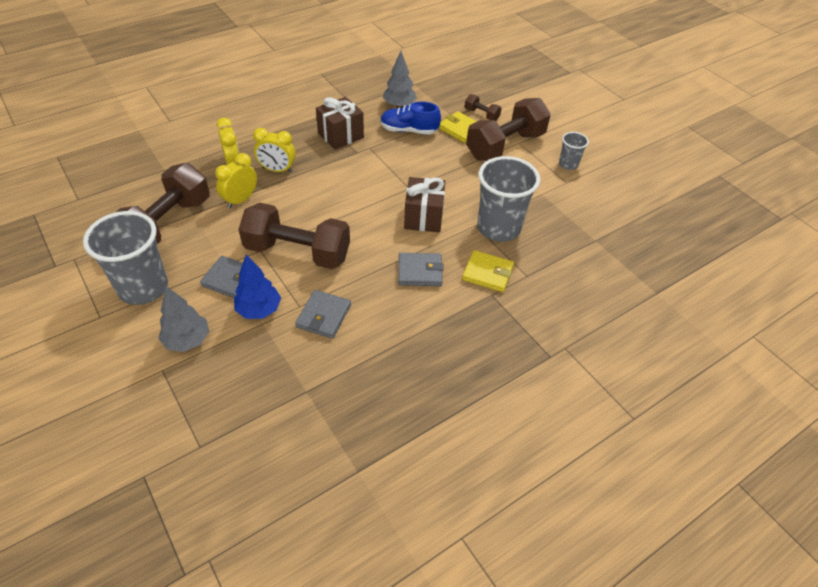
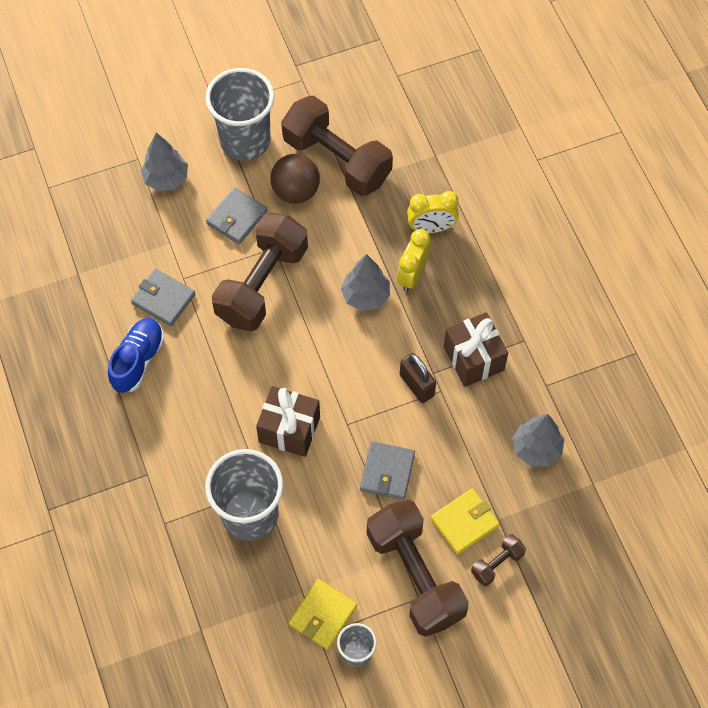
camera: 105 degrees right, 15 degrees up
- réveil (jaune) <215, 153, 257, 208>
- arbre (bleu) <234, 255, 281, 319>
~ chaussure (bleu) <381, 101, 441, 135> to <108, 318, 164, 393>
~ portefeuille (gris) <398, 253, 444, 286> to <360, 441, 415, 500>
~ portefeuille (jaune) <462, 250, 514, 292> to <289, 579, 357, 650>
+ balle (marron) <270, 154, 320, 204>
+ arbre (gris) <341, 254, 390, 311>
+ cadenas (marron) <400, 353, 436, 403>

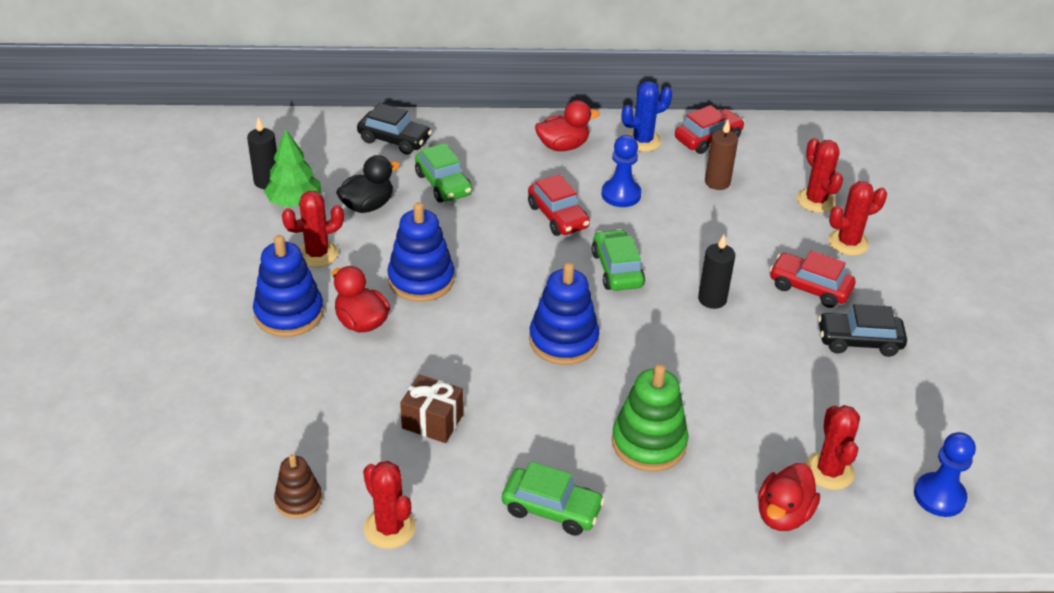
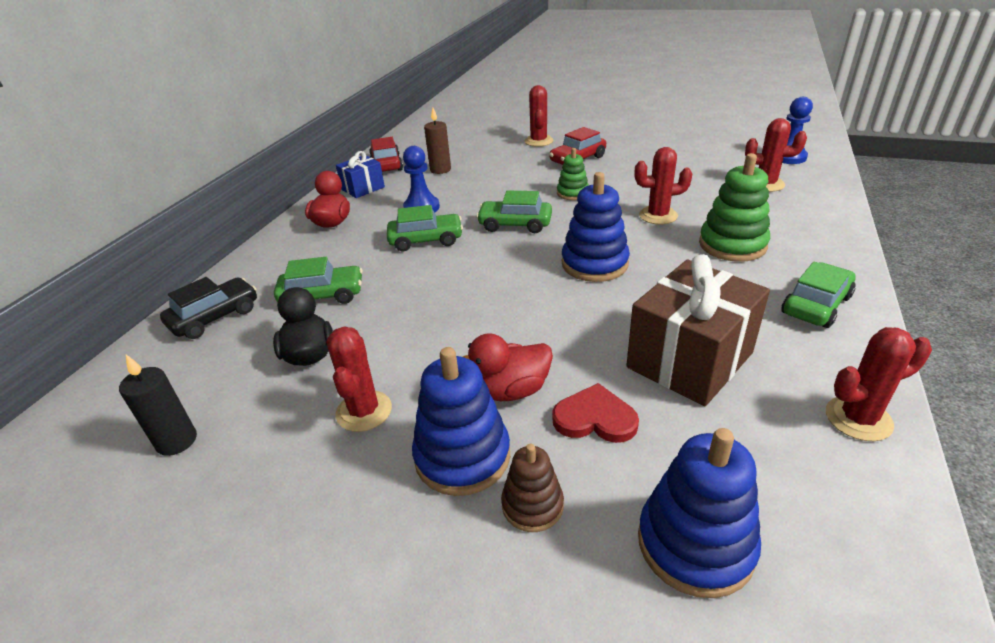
camera: 65 degrees left, 5 degrees down
- arbre (vert) <264, 129, 321, 208>
~ jouet à empiler (marron) <274, 454, 322, 519> to <501, 444, 564, 532>
~ jouet à empiler (bleu) <387, 202, 454, 302> to <638, 428, 761, 598>
~ cadeau (marron) <400, 374, 463, 443> = <626, 254, 770, 406> x1.83
~ voiture (rouge) <528, 174, 590, 236> to voiture (vert) <387, 205, 463, 251>
~ cactus (bleu) <622, 81, 672, 152> to cadeau (bleu) <336, 151, 385, 198>
~ bougie (noir) <698, 235, 735, 309> to jouet à empiler (vert) <557, 148, 589, 200>
- canard (rouge) <758, 463, 820, 531>
~ cactus (rouge) <797, 138, 843, 213> to <635, 147, 692, 224>
- voiture (noir) <818, 304, 907, 357>
+ cœur (rouge) <552, 383, 639, 443>

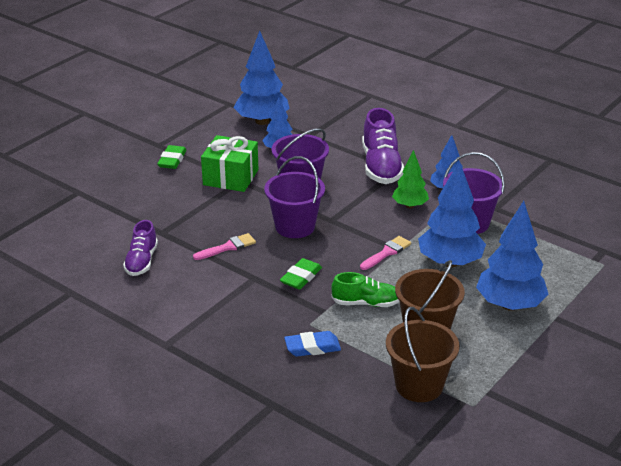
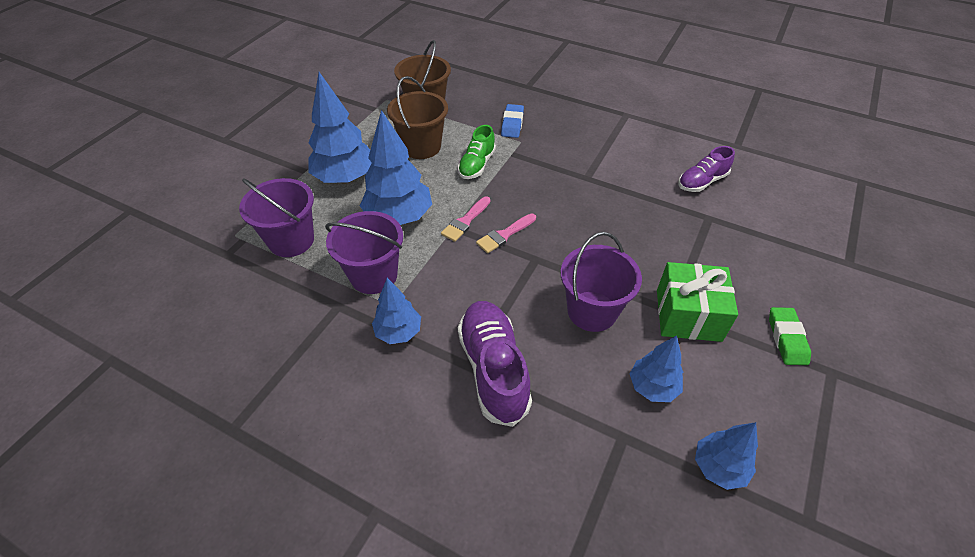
camera: 170 degrees right, 15 degrees up
~ chaussure (violet) <123, 220, 158, 276> = <678, 146, 735, 192> 120 degrees counterclockwise
~ pinceau (rose) <193, 233, 256, 260> to <476, 214, 536, 253>
~ arbre (bleu) <233, 31, 290, 125> = <695, 422, 758, 490> x0.59
~ seau (violet) <264, 156, 325, 238> to <239, 178, 314, 257>
- gomme (vert) <280, 258, 322, 289>
~ gomme (bleu) <284, 331, 341, 357> = <501, 104, 524, 138> 60 degrees counterclockwise
~ chaussure (vert) <331, 272, 399, 307> = <458, 125, 496, 179> 60 degrees counterclockwise
- arbre (vert) <392, 150, 429, 208>

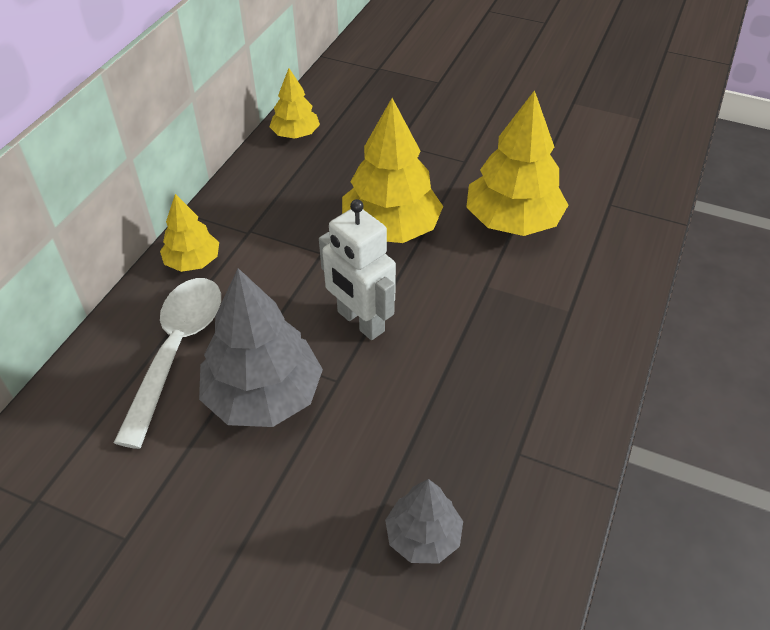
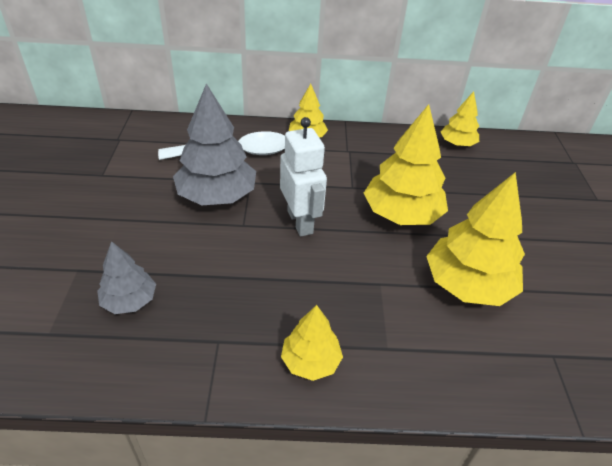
camera: 65 degrees right, 5 degrees down
~ robot (blanc) <319, 199, 396, 340> = <280, 117, 327, 236> 135 degrees clockwise
+ arbre (jaune) <281, 305, 343, 381>

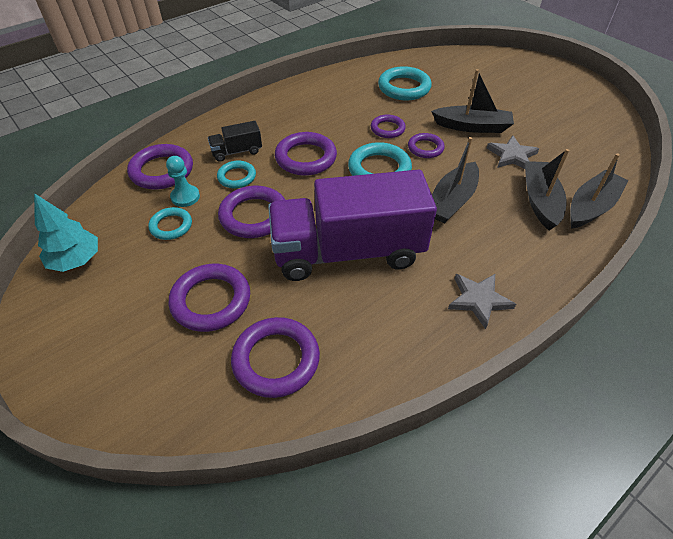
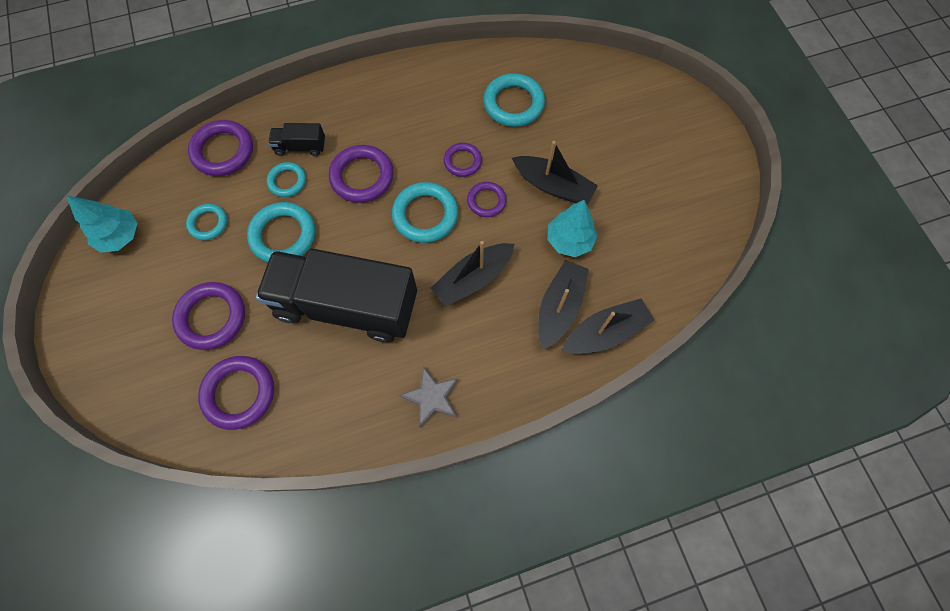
camera: 20 degrees right, 20 degrees up
- pion (turquoise) <166, 156, 200, 207>
~ anneau (violet) <218, 186, 285, 238> to anneau (turquoise) <247, 202, 315, 262>
~ camion (violet) <268, 170, 437, 281> to camion (noir) <256, 248, 417, 342>
~ étoile (gris) <486, 135, 539, 169> to arbre (turquoise) <547, 200, 598, 257>

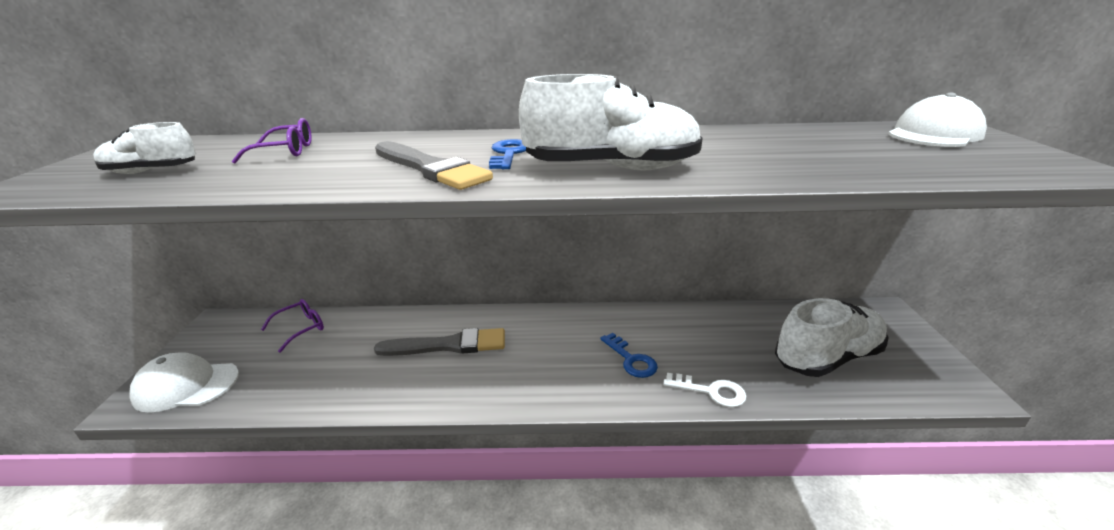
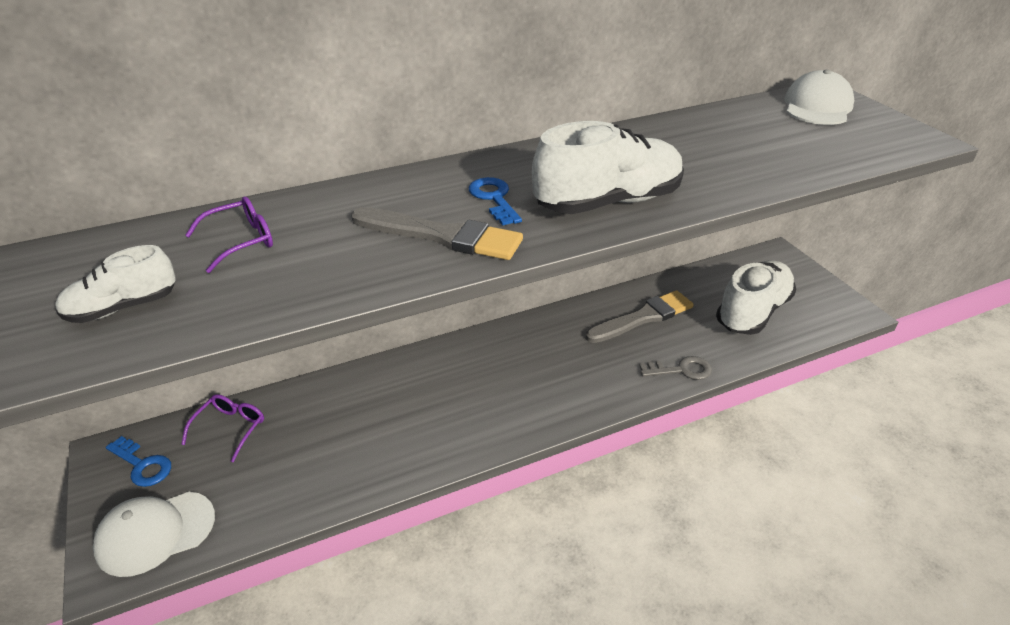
camera: 25 degrees left, 10 degrees up
~ pinceau (gris) <374, 328, 505, 356> to <586, 290, 694, 343>
~ clé (bleu) <600, 333, 658, 378> to <106, 436, 171, 487>
~ clé (blanc) <663, 373, 746, 407> to clé (gris) <639, 356, 712, 380>

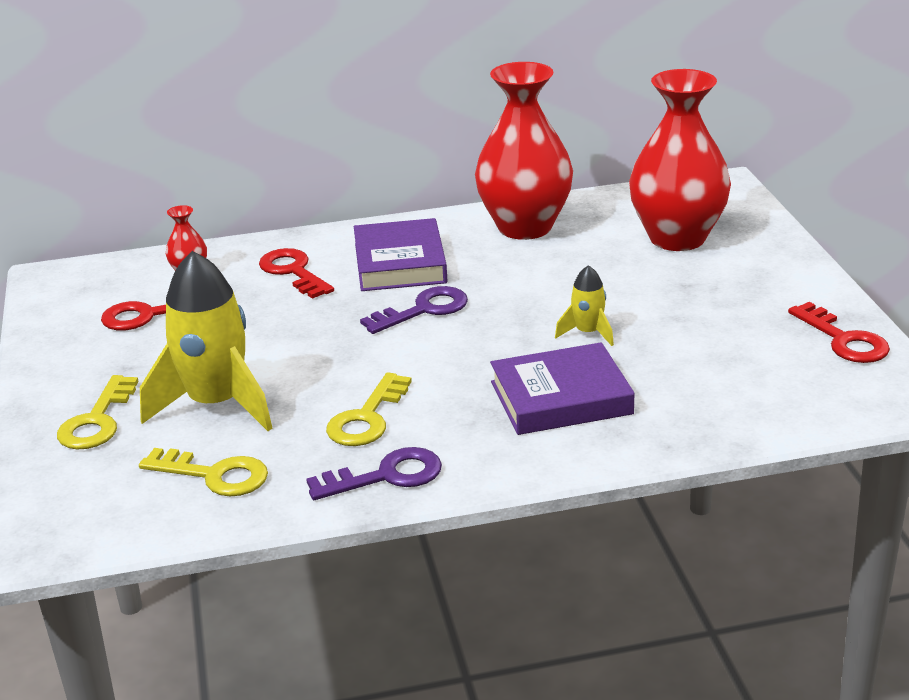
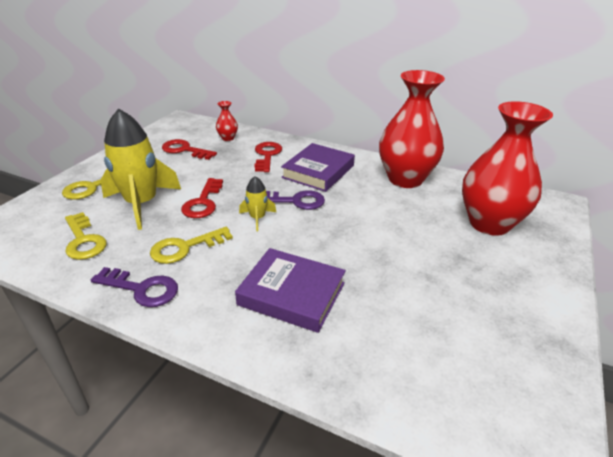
camera: 35 degrees right, 5 degrees up
~ fusée (jaune) <555, 265, 614, 346> to <239, 176, 276, 232>
~ clé (rouge) <788, 302, 890, 363> to <181, 178, 223, 218>

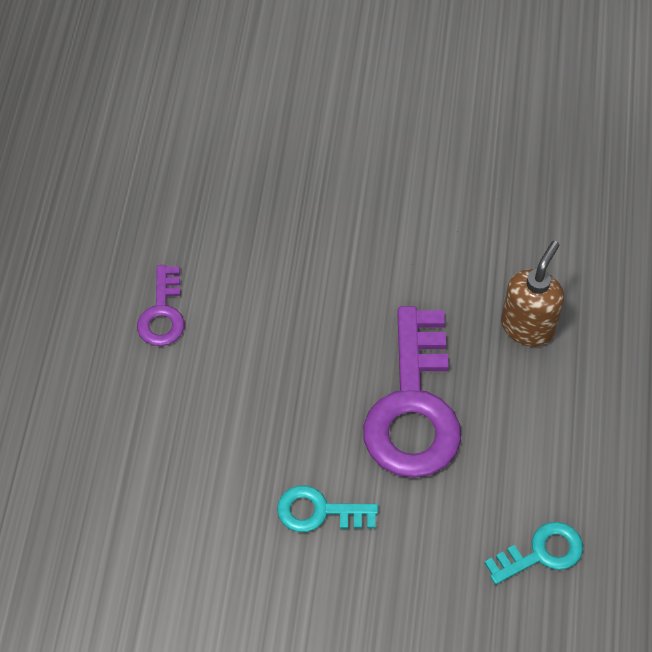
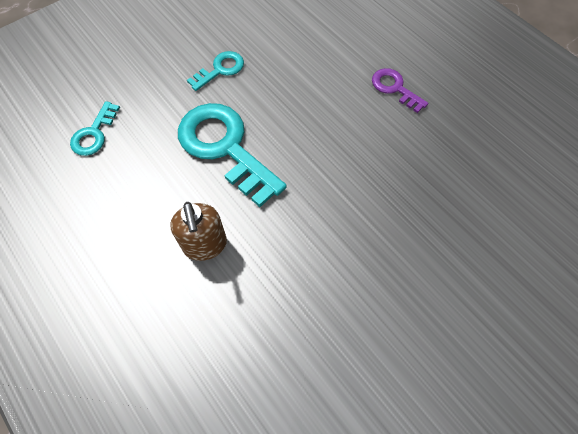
camera: 135 degrees right, 5 degrees up
~ clé (violet) <363, 306, 461, 478> to clé (turquoise) <178, 103, 287, 207>

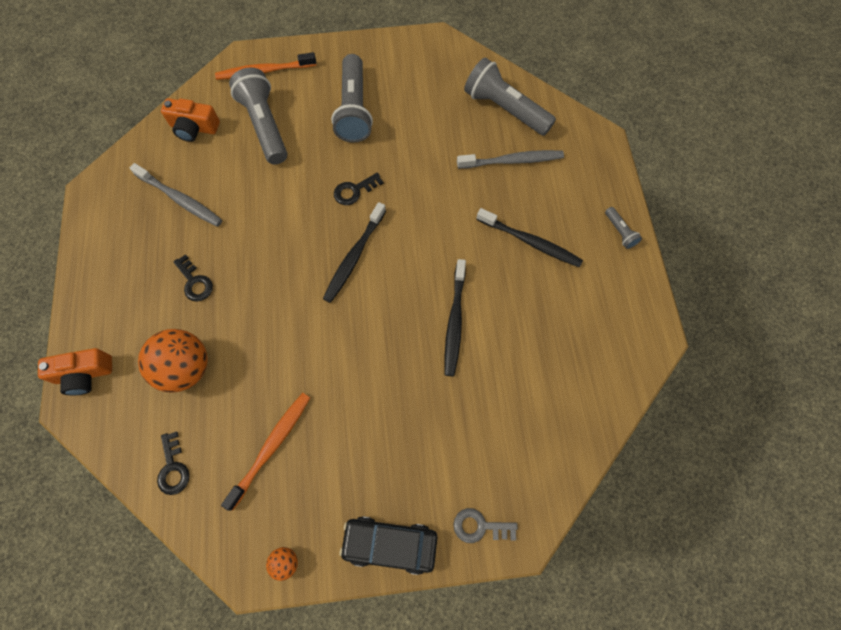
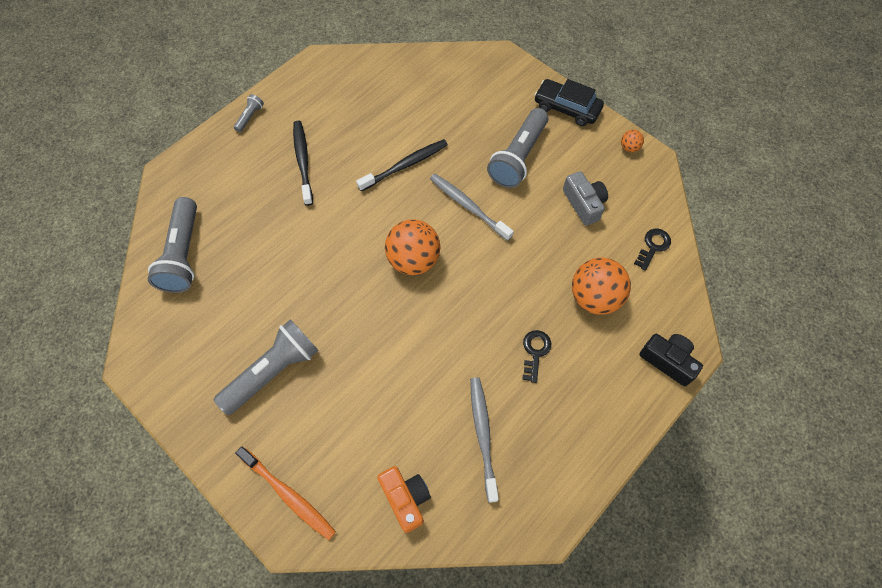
camera: 130 degrees left, 5 degrees down
~ appareil photo (orange) <38, 348, 112, 395> to appareil photo (noir) <639, 334, 703, 386>
~ brosse à dents (orange) <221, 393, 310, 511> to appareil photo (gris) <563, 171, 608, 226>
~ lampe de poche (gris) <229, 68, 287, 164> to <487, 108, 548, 188>
~ brosse à dents (noir) <323, 202, 386, 303> to balle (orange) <385, 219, 441, 275>
- clé (noir) <334, 173, 383, 205>
~ voiture (noir) <340, 516, 438, 575> = <534, 79, 604, 126> 150 degrees clockwise
- clé (gris) <453, 508, 518, 543>
~ brosse à dents (gris) <457, 150, 564, 169> to <430, 174, 514, 241>

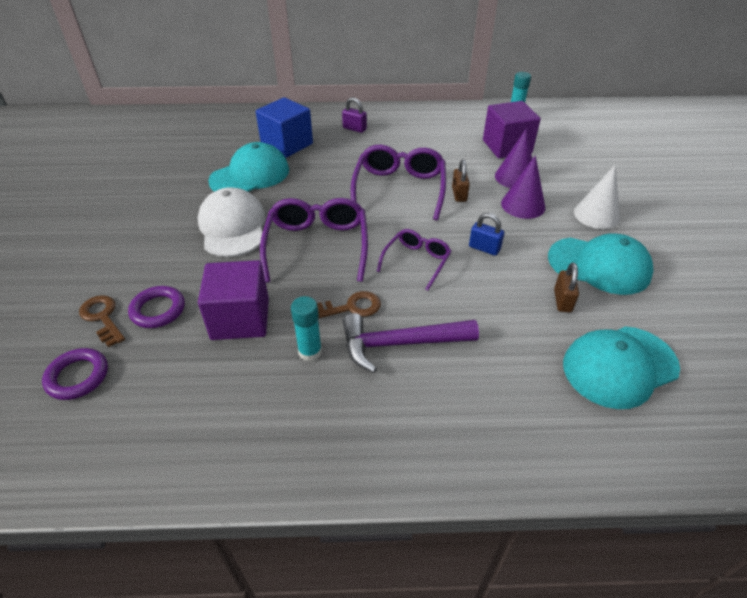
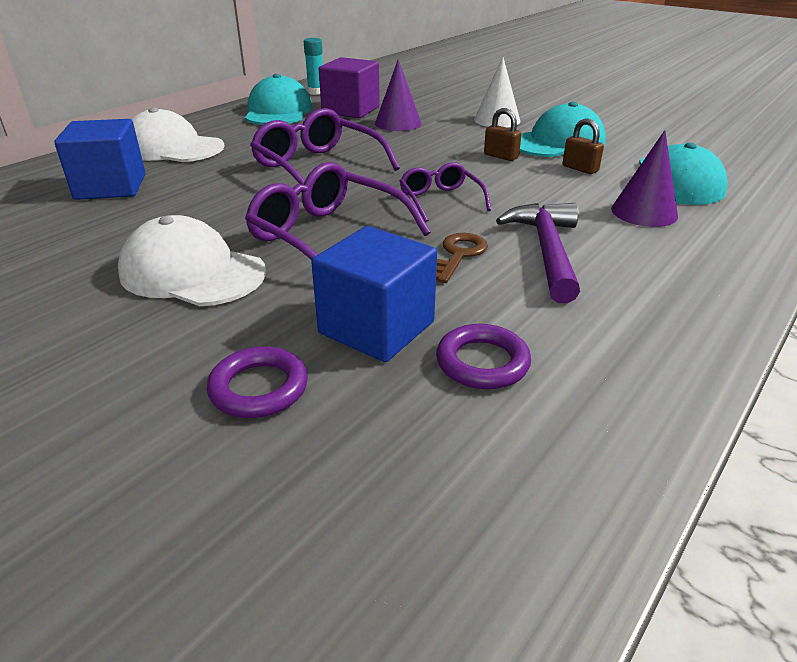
camera: 50 degrees left, 10 degrees down
~ anneau (violet) <42, 348, 108, 400> to <436, 324, 531, 389>
- clé (marron) <79, 295, 125, 347>
~ cube (violet) <198, 260, 269, 340> to cube (bleu) <311, 226, 437, 362>
~ casquette (turquoise) <208, 142, 289, 192> to <245, 74, 312, 125>
- bâton de colle (turquoise) <291, 296, 322, 362>
~ cadenas (violet) <342, 97, 367, 133> to casquette (blanc) <132, 107, 225, 162>
~ marteau (violet) <342, 313, 479, 373> = <496, 203, 580, 303> 150 degrees clockwise
~ cadenas (marron) <452, 160, 470, 202> to <484, 108, 522, 161>
- cadenas (bleu) <469, 213, 504, 256>
~ cône (violet) <501, 155, 545, 219> to <611, 130, 678, 227>

